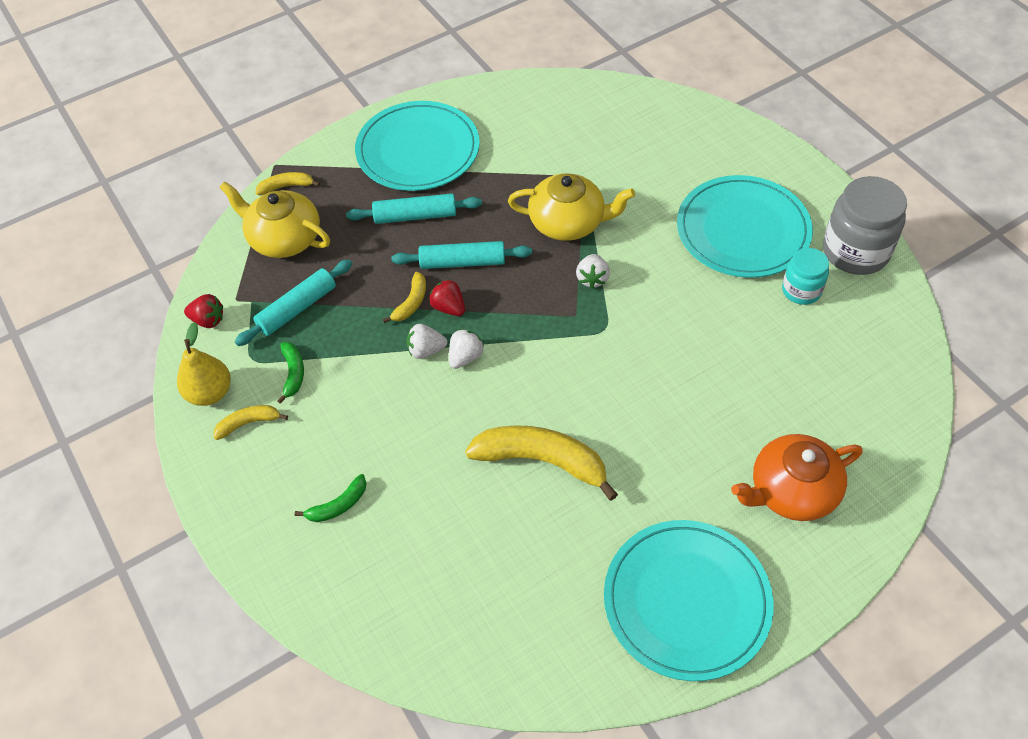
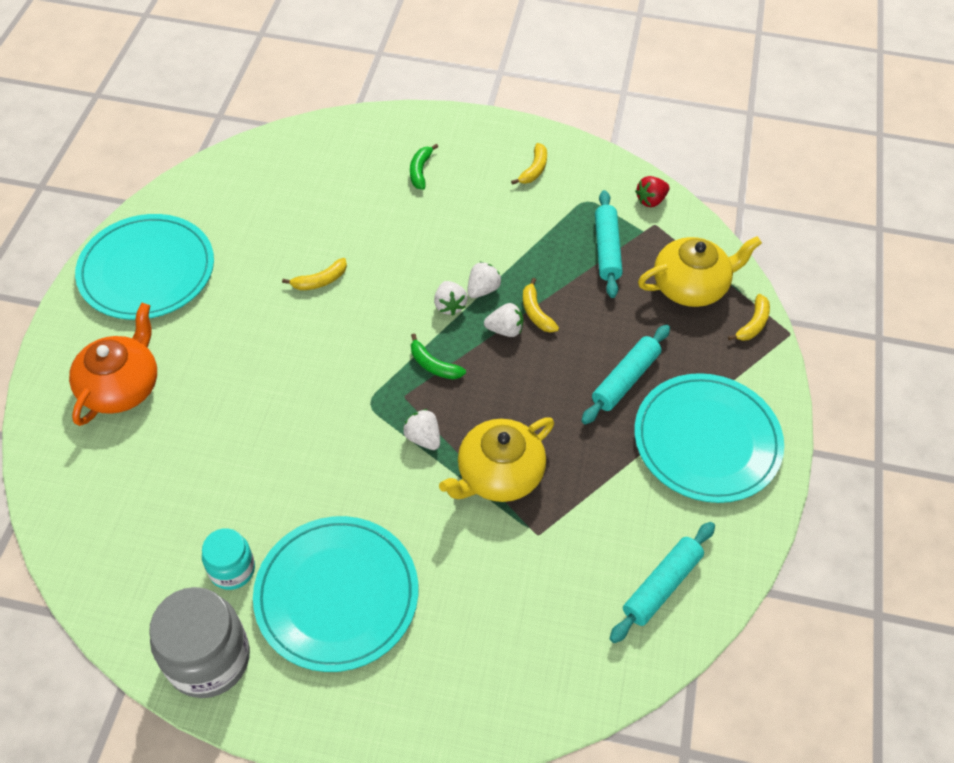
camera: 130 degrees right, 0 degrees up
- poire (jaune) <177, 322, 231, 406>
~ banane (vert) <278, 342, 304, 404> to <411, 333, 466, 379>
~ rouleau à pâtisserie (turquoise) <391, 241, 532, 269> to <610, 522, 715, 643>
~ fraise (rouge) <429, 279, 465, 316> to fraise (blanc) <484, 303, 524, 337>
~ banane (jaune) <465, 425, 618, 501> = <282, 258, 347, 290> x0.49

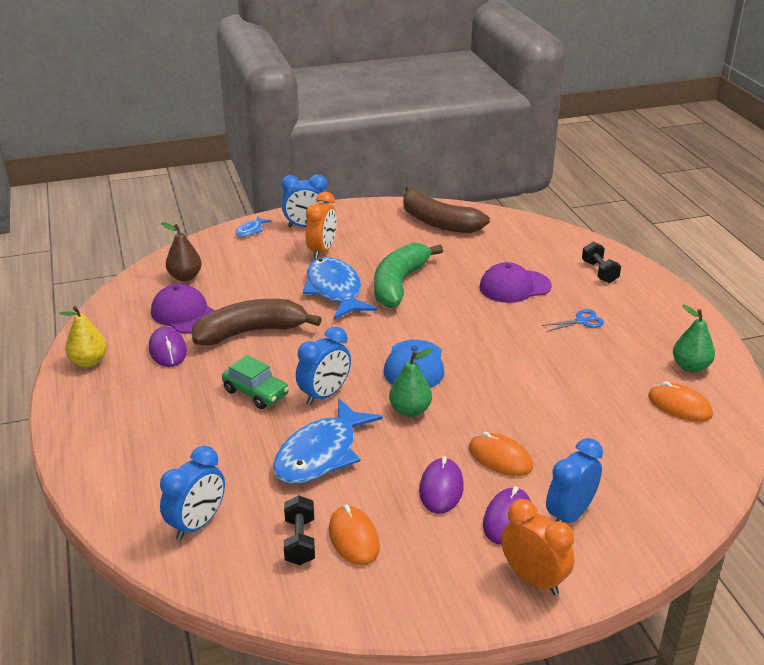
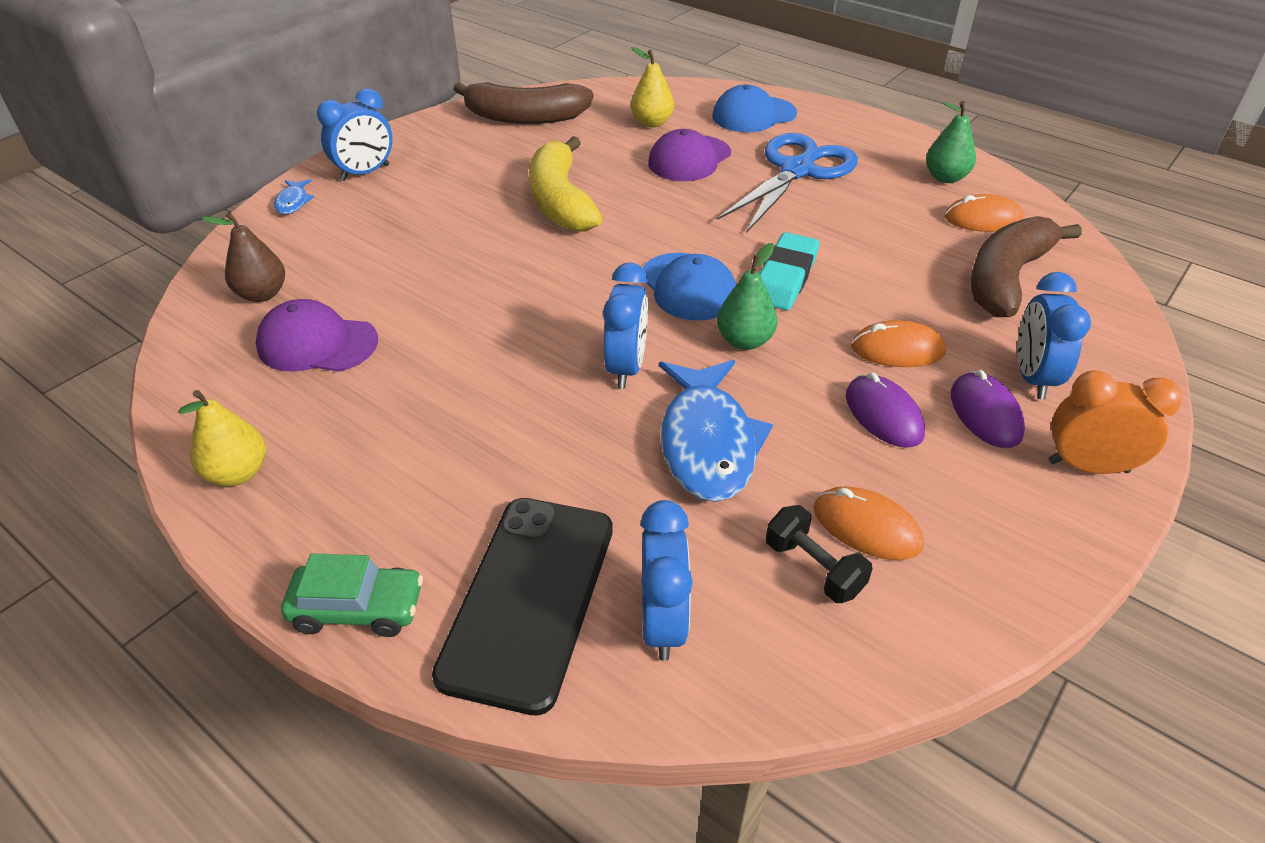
camera: 35 degrees left, 10 degrees up
- souris (violet) <149, 327, 187, 367>
~ banane (marron) <192, 299, 322, 345> to <971, 216, 1082, 317>
~ voiture (vert) <222, 355, 289, 409> to <281, 553, 423, 637>
- poisson (bleu) <303, 257, 377, 320>
- réveil (orange) <305, 192, 337, 259>
~ banane (vert) <374, 243, 443, 308> to banane (jaune) <529, 136, 602, 232>
~ ciseaux (bleu) <542, 309, 604, 332> = <717, 133, 858, 233> x2.48
~ haltère (noir) <582, 242, 621, 283> to casquette (bleu) <712, 85, 797, 132>
+ téléphone (noir) <432, 498, 613, 716>
+ poire (jaune) <631, 47, 674, 127>
+ gomme (turquoise) <760, 232, 819, 310>

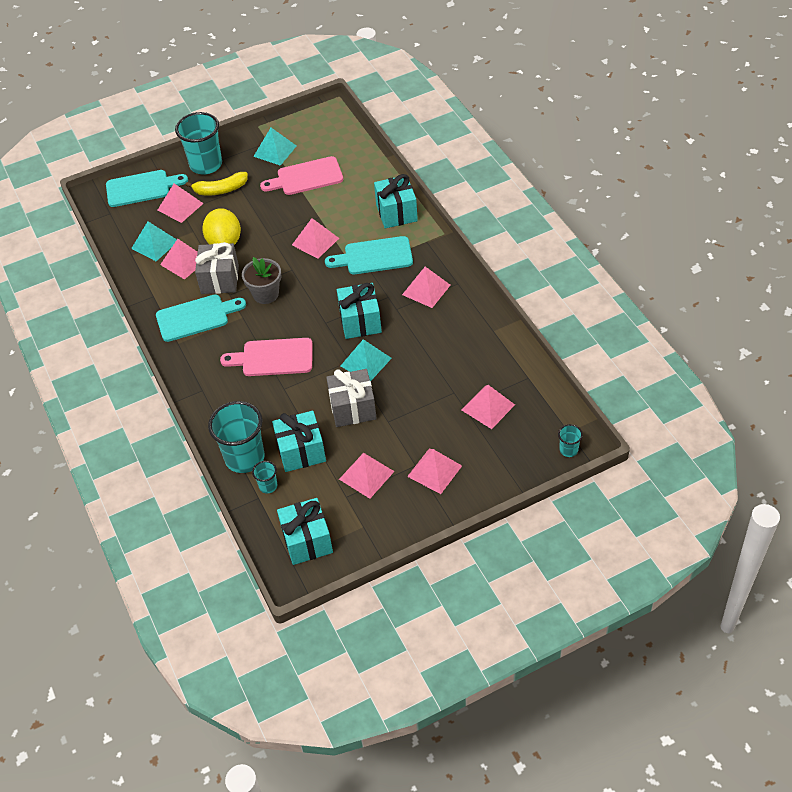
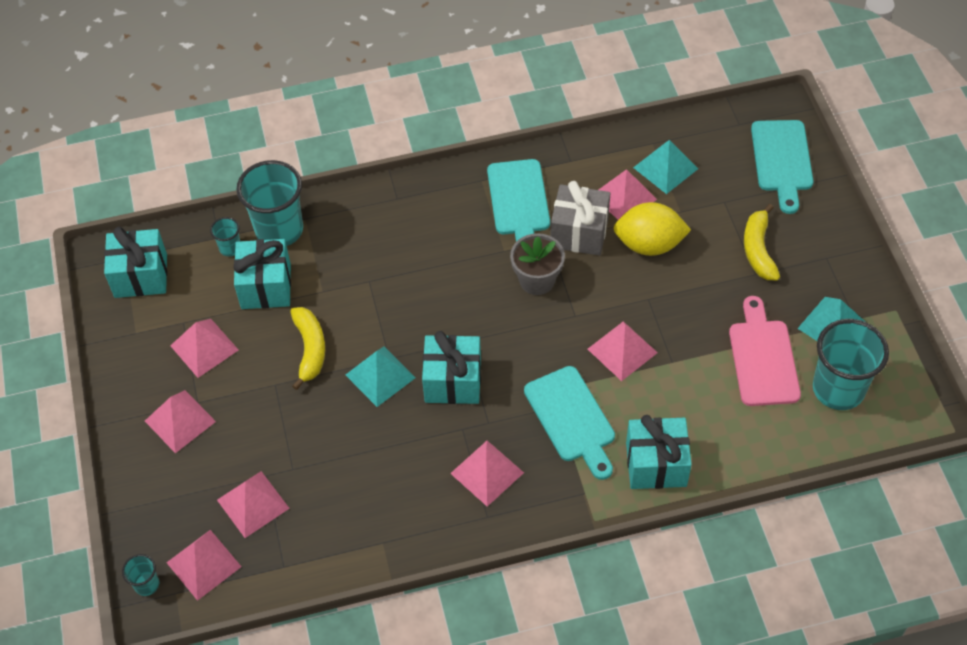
camera: 100 degrees right, 5 degrees up
~ pyramide (rose) <158, 183, 204, 223> to <166, 530, 242, 601>
~ gobelet (turquoise) <175, 112, 222, 174> to <813, 319, 889, 410>
- planche à découper (rose) <220, 338, 313, 376>
~ planche à découper (turquoise) <325, 236, 413, 274> = <524, 366, 615, 480> 150 degrees clockwise
~ cadeau (gris) <326, 369, 377, 427> to banane (jaune) <290, 307, 325, 390>

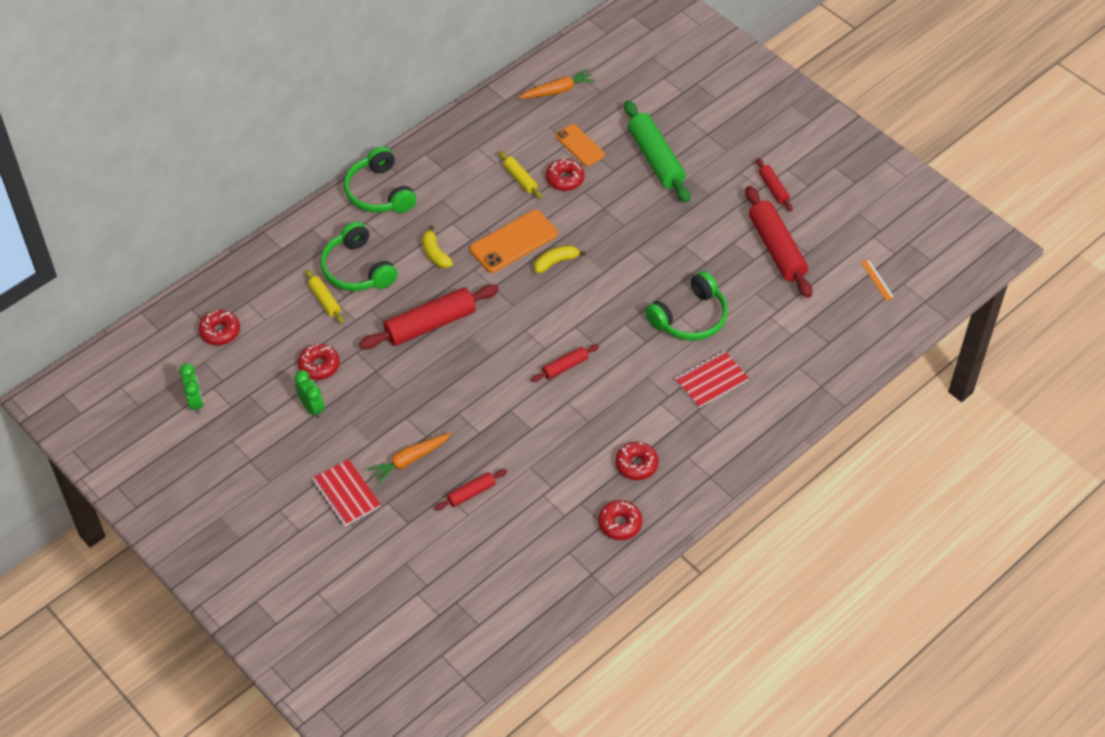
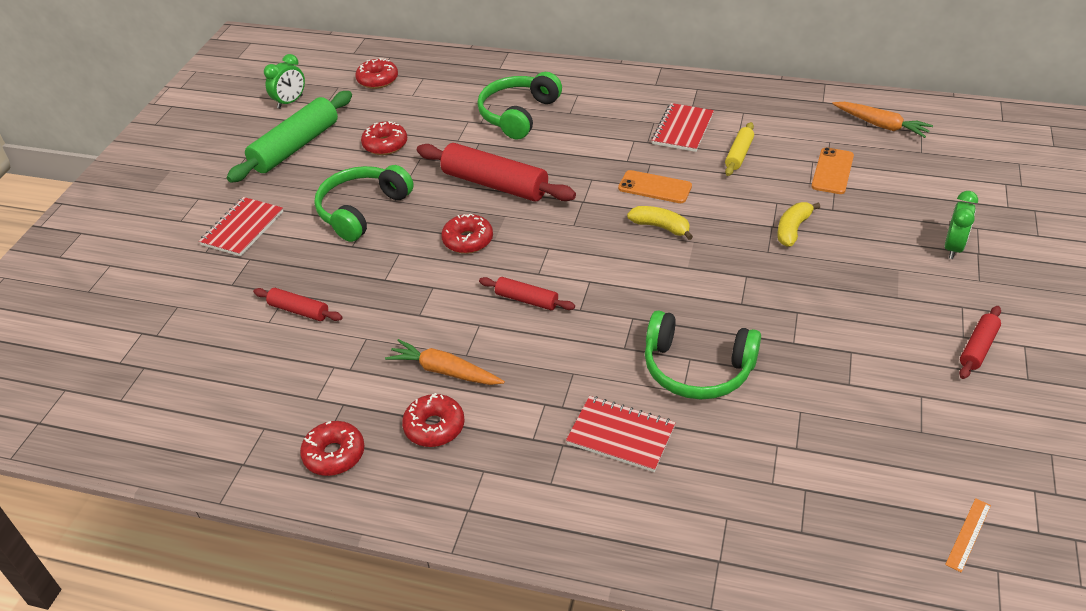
camera: 60 degrees right, 10 degrees down
~ réveil (vert) <294, 370, 325, 418> to <945, 191, 978, 259>
- rouleau à pâtisserie (jaune) <305, 270, 344, 324>
~ casque audio (vert) <344, 146, 417, 213> to <314, 165, 414, 242>
~ carotte (orange) <367, 432, 451, 485> to <385, 339, 505, 385>
~ banane (jaune) <422, 225, 453, 268> to <777, 202, 820, 247>
~ téléphone (orange) <470, 210, 558, 273> = <618, 170, 692, 203> x0.65
~ beignet (rouge) <546, 159, 584, 191> to <441, 214, 493, 254>
~ rouleau à pâtisserie (vert) <624, 100, 690, 203> to <227, 91, 352, 183>
- rouleau à pâtisserie (rouge) <745, 186, 812, 298>
+ carnet (rouge) <651, 103, 714, 152>

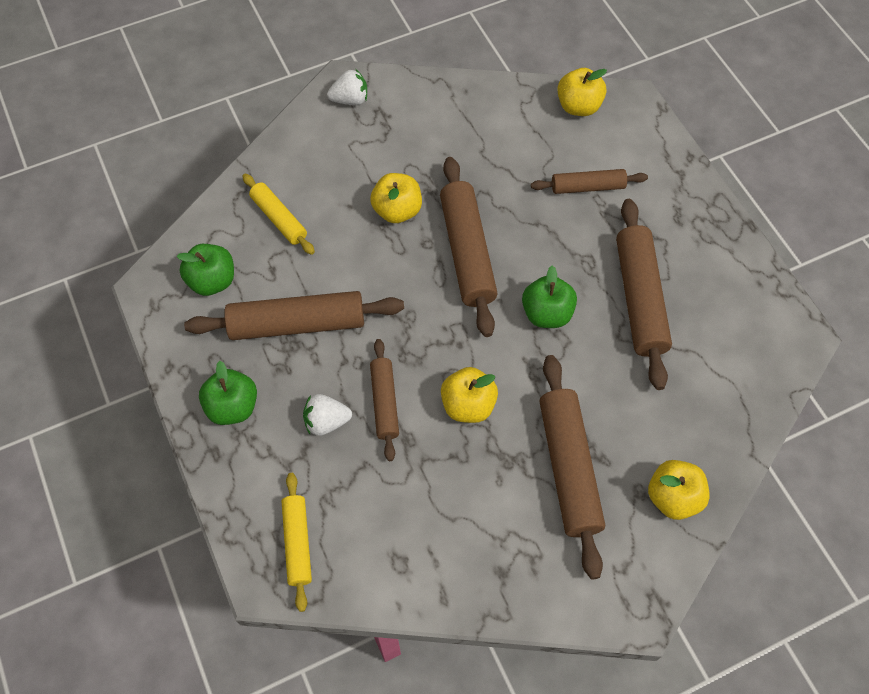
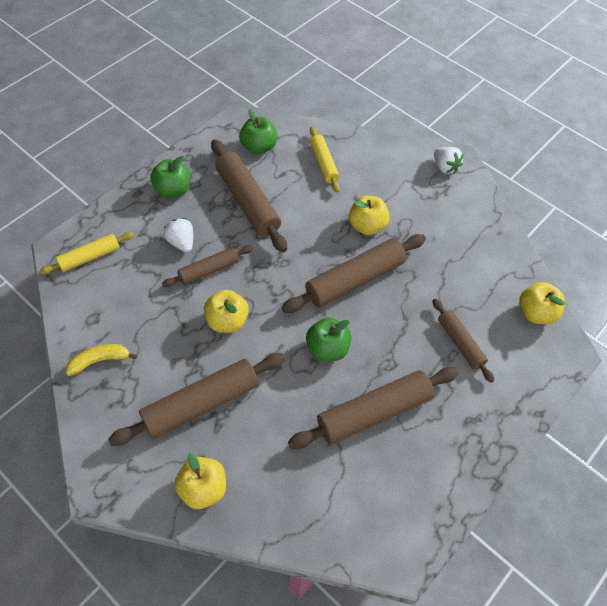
camera: 65 degrees right, 5 degrees down
~ rouleau à pâtisserie (jaune) <242, 174, 315, 255> = <310, 127, 340, 193> 45 degrees counterclockwise
+ banane (jaune) <66, 344, 137, 376>

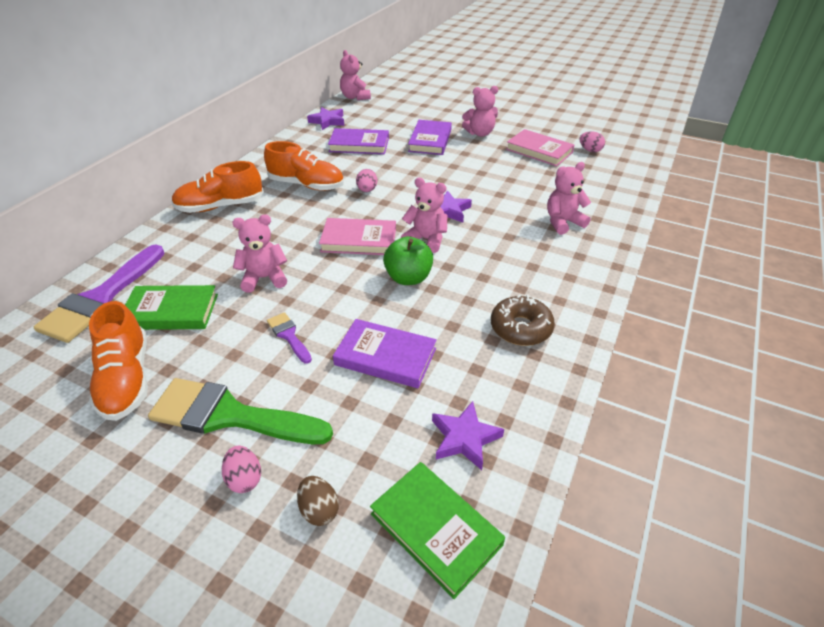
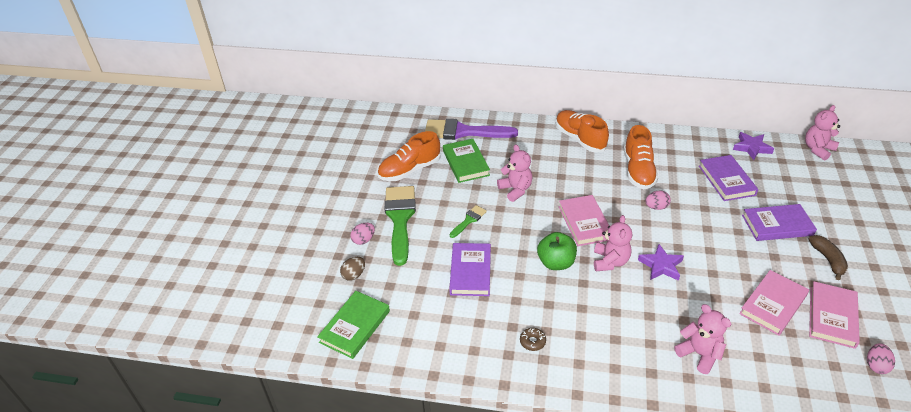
camera: 75 degrees right, 0 degrees up
~ pinceau (violet) <267, 312, 312, 364> to pinceau (vert) <450, 205, 487, 238>
- étoile (violet) <432, 401, 504, 470>
~ ours en peluche (rose) <462, 86, 498, 137> to banane (marron) <809, 235, 848, 280>
~ beignet (marron) <491, 294, 555, 346> = <520, 328, 546, 351> x0.53
+ livre (rose) <739, 270, 809, 336>

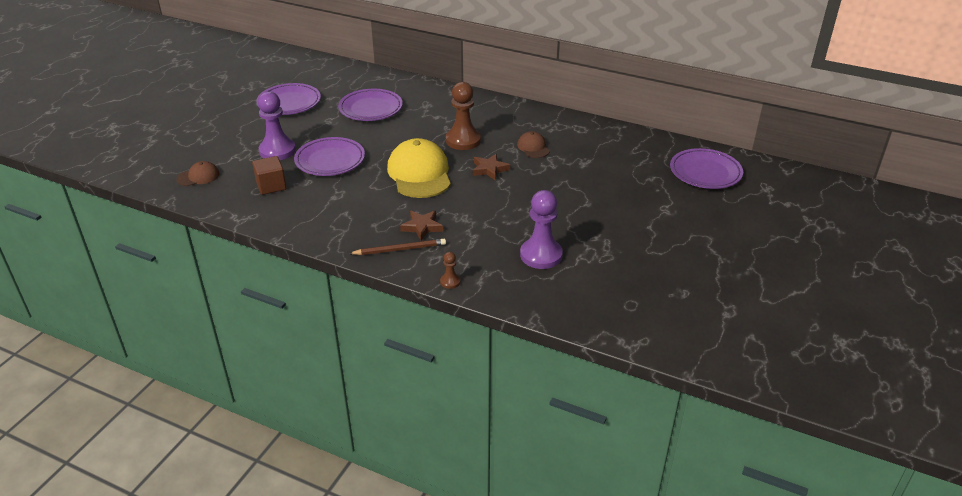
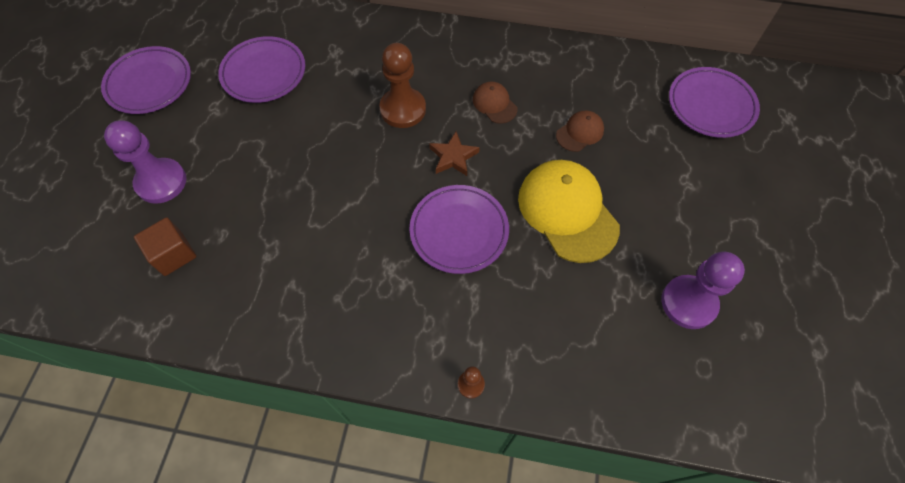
camera: 15 degrees left, 25 degrees up
~ casquette (marron) <176, 161, 220, 186> to <556, 111, 604, 152>
~ assiette (violet) <294, 137, 365, 176> to <409, 185, 509, 274>
- crayon (marron) <349, 239, 446, 255>
~ casquette (jaune) <387, 138, 451, 198> to <518, 160, 620, 263>
- étoile (marron) <400, 211, 443, 240>
~ pion (violet) <520, 190, 563, 269> to <661, 252, 745, 329>

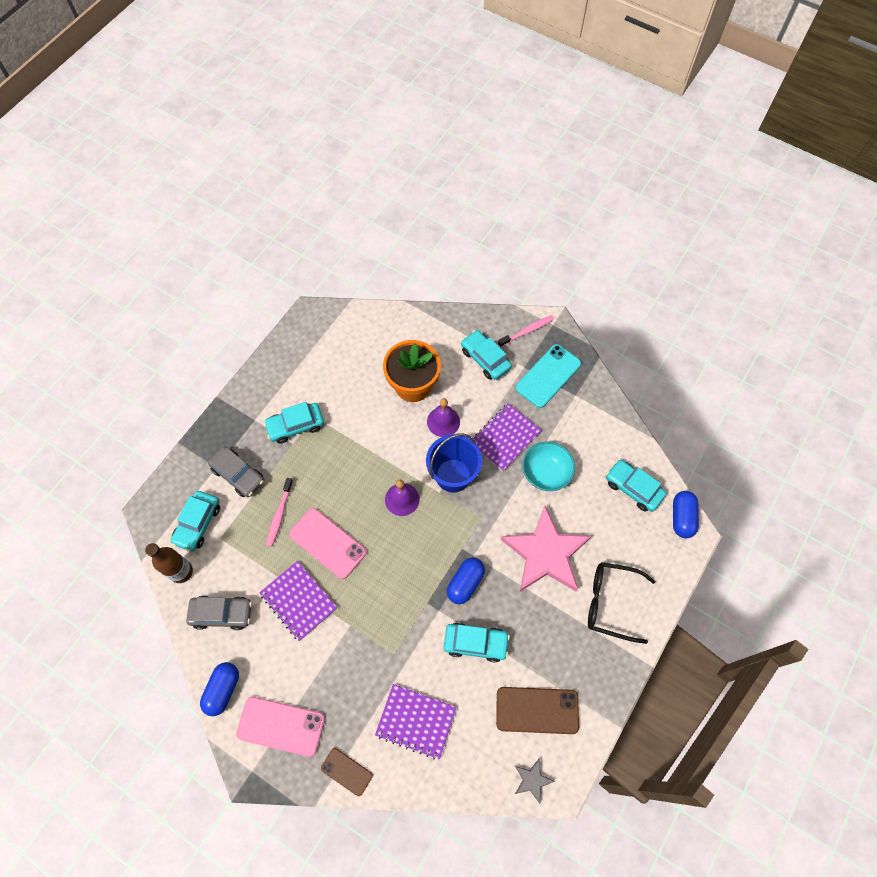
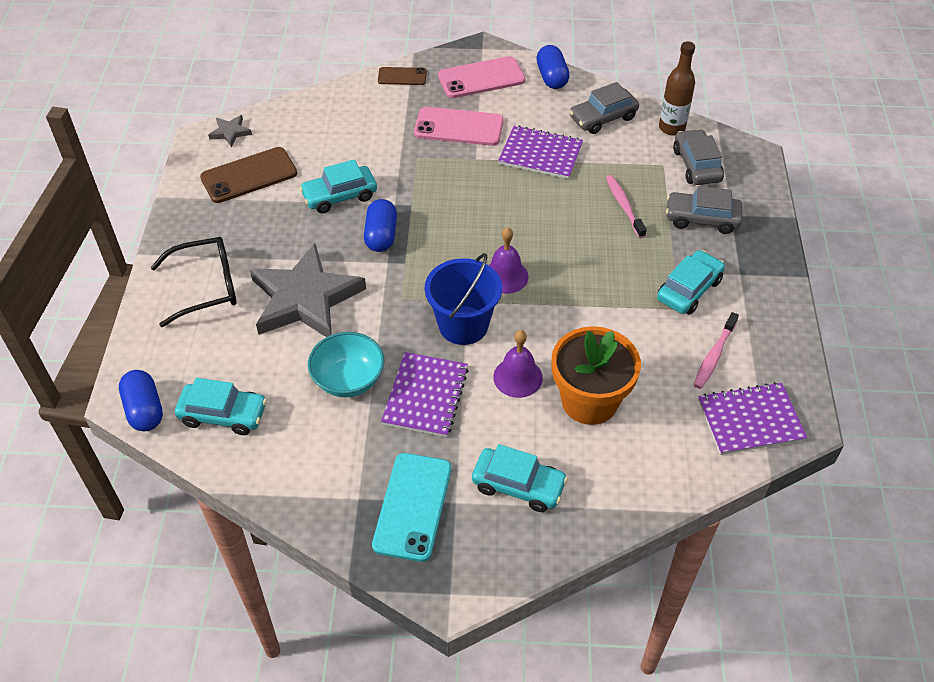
camera: 150 degrees right, 15 degrees down
~ voiture (turquoise) <171, 491, 220, 552> to voiture (gris) <673, 129, 724, 185>
~ téléphone (rose) <289, 508, 366, 579> to <414, 107, 503, 146>
~ carnet (violet) <375, 684, 456, 760> to <698, 382, 807, 455>
~ brosse à dents (rose) <498, 315, 554, 347> to <693, 312, 739, 389>
~ étoile (rose) <501, 506, 592, 591> to étoile (gris) <250, 243, 366, 337>

